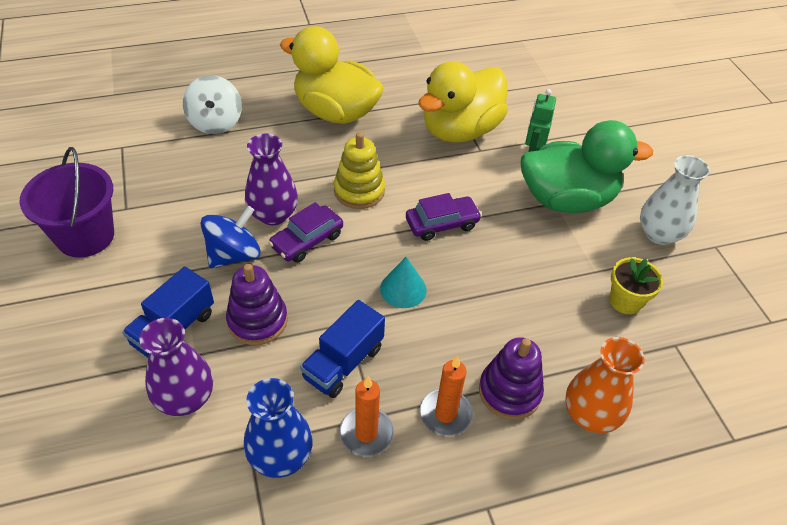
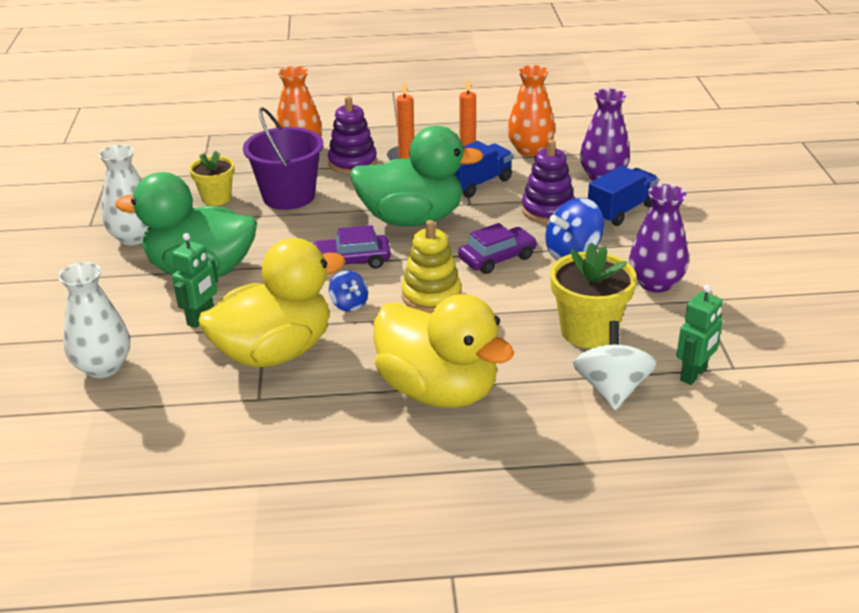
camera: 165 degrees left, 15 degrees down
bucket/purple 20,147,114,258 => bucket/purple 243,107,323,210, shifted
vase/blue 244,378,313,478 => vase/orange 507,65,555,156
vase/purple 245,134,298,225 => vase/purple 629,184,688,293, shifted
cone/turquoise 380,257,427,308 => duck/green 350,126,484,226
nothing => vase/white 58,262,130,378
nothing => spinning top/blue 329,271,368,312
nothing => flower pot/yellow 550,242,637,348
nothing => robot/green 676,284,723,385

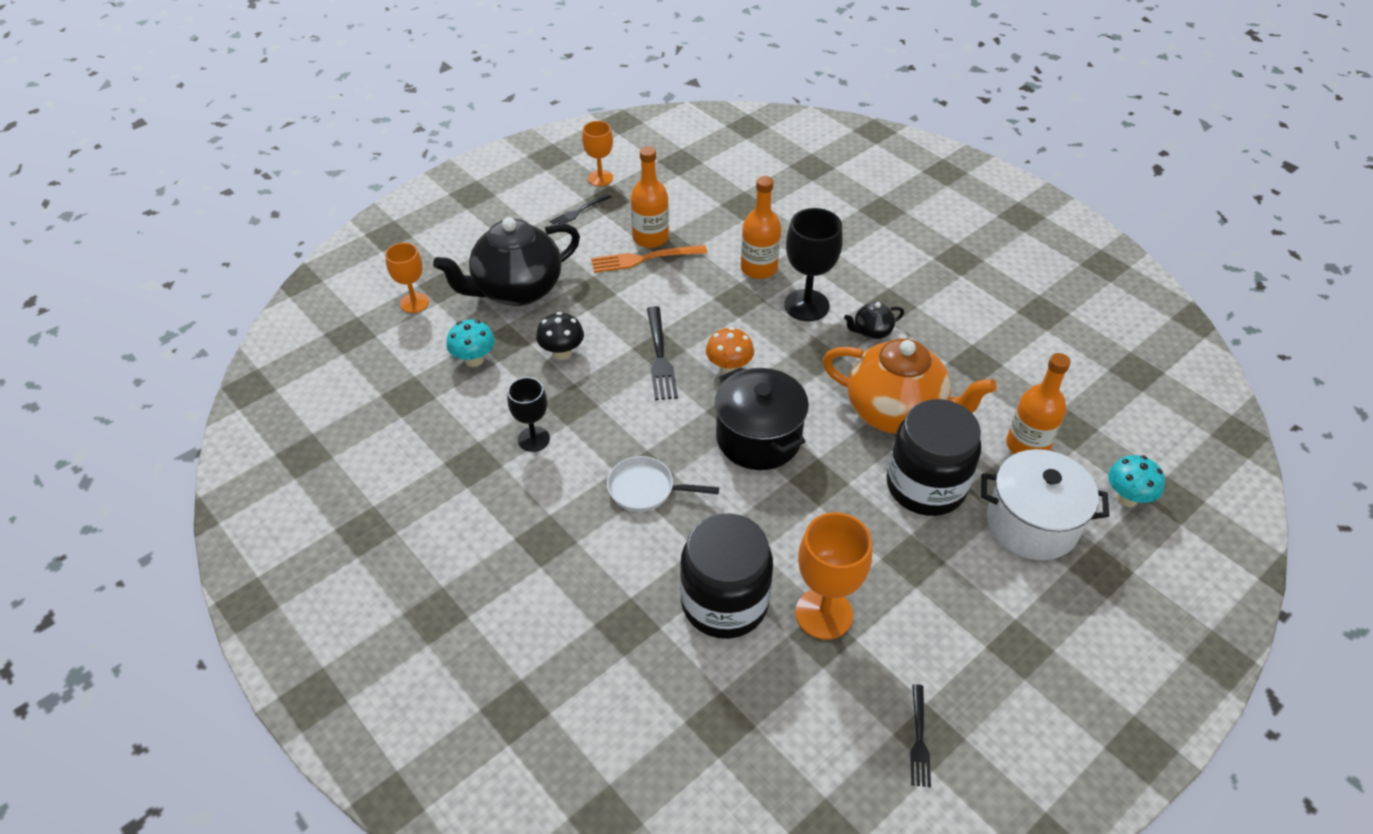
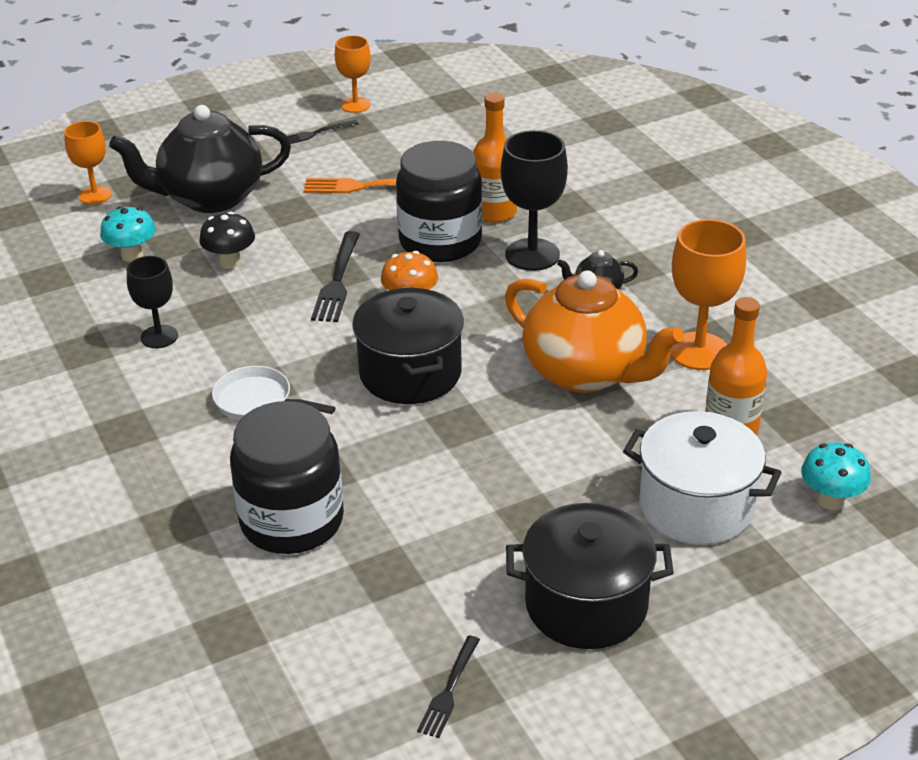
camera: 15 degrees right, 10 degrees down
bottle/orange 631,146,669,248 => nothing
goblet/orange 795,512,872,640 => goblet/orange 671,219,746,370, shifted
jar/black 887,399,981,516 => jar/black 396,141,483,262, shifted
nothing => pot/black 506,503,674,649

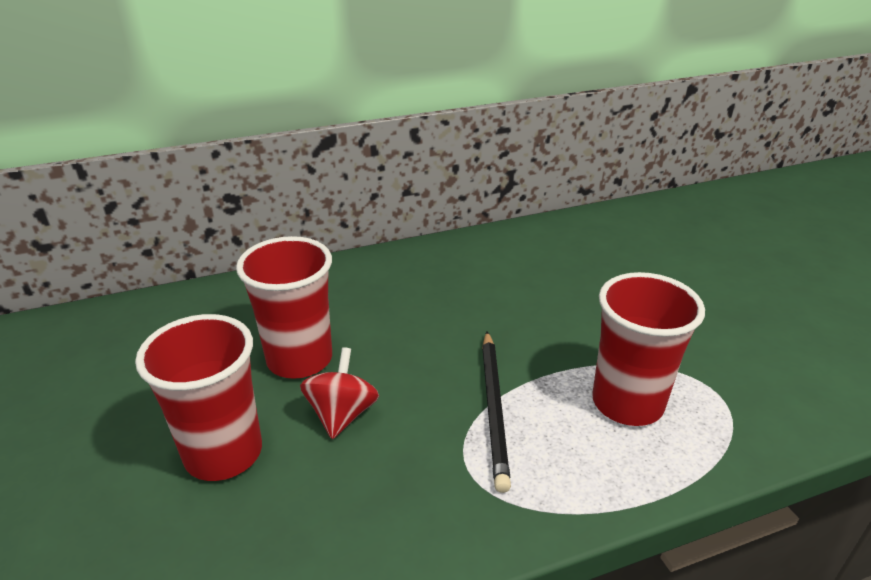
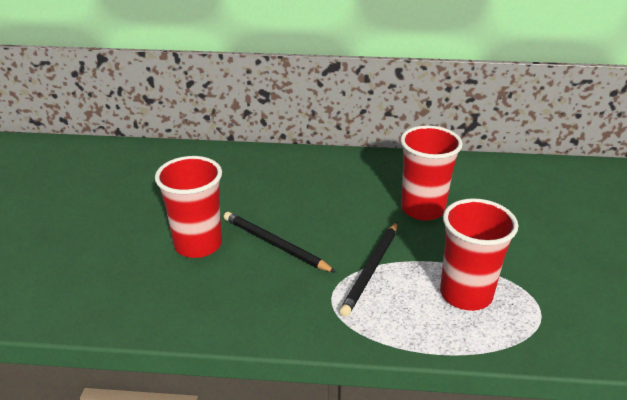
camera: 25 degrees right, 0 degrees up
cup/red 236,236,332,379 => cup/red 400,125,463,221, shifted
spinning top/red 300,347,379,439 => pencil/black 224,212,336,273

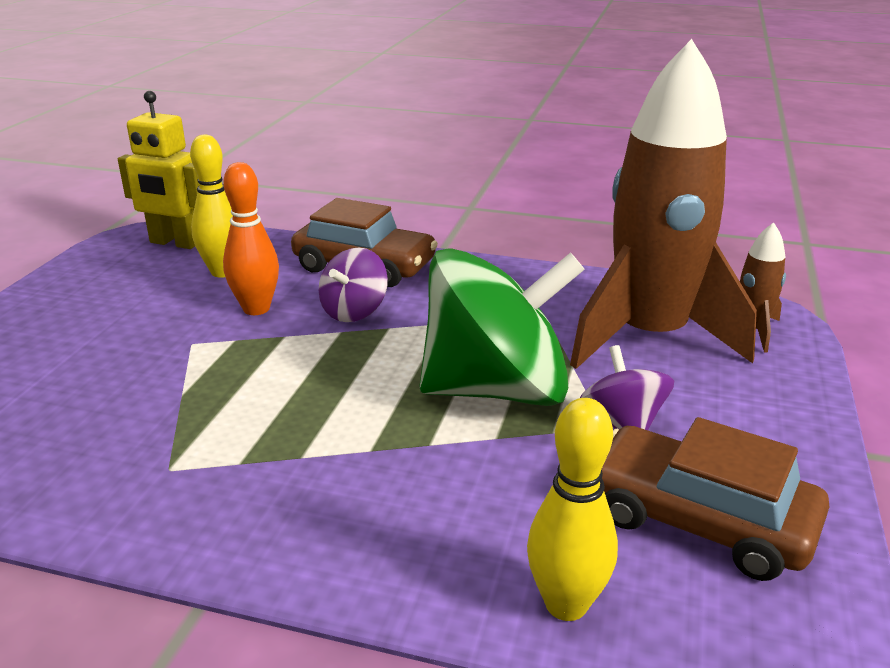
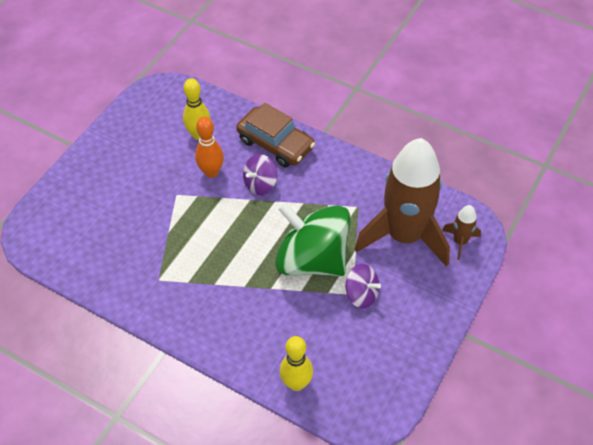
camera: 15 degrees right, 25 degrees up
robot/yellow 118,91,199,249 => nothing
spinning top/green 420,248,585,406 => spinning top/green 275,202,351,276, 150 degrees counterclockwise
spinning top/purple 580,345,674,430 => spinning top/purple 345,264,381,309, 120 degrees clockwise
car/brown 602,417,829,581 => nothing

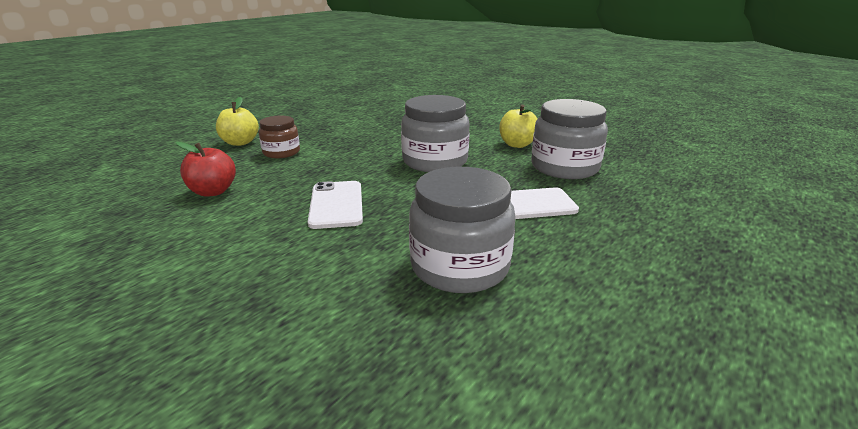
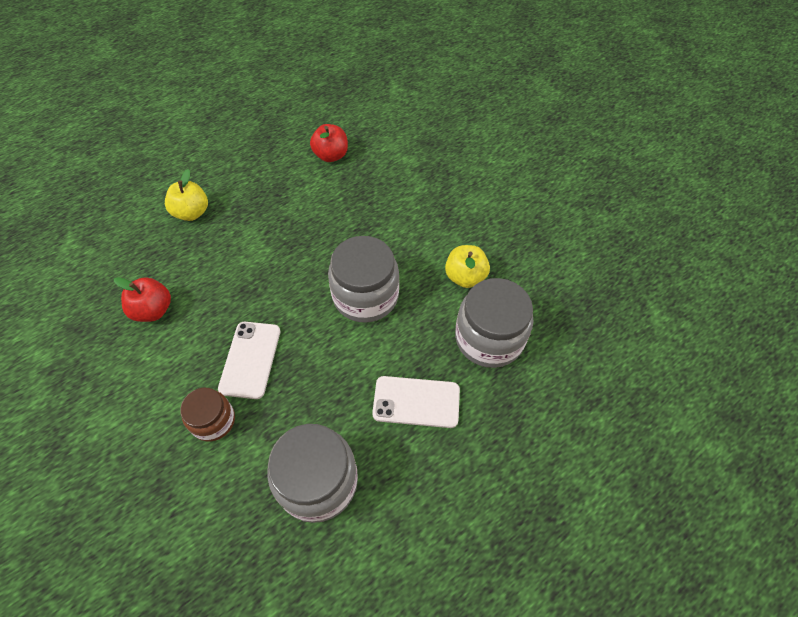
camera: 15 degrees right, 30 degrees up
jar/brown 259,116,300,158 => jar/brown 180,388,235,441, shifted
nothing => apple/red 310,124,348,162

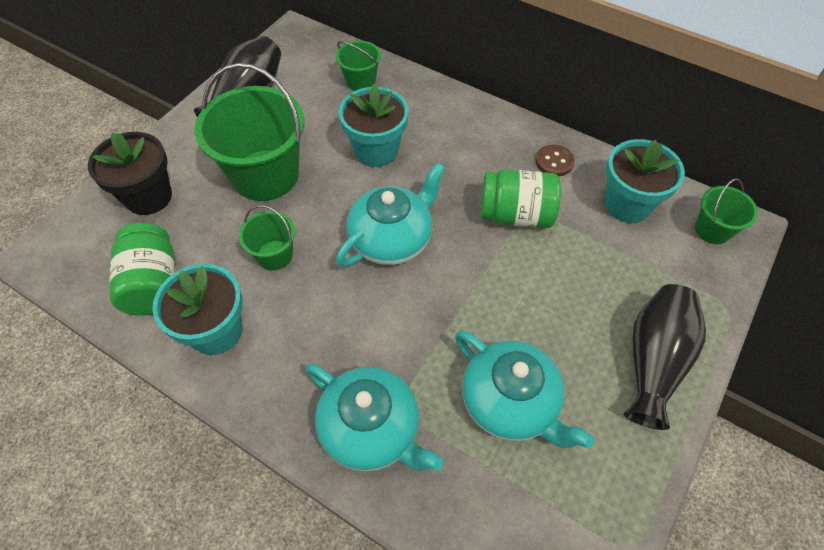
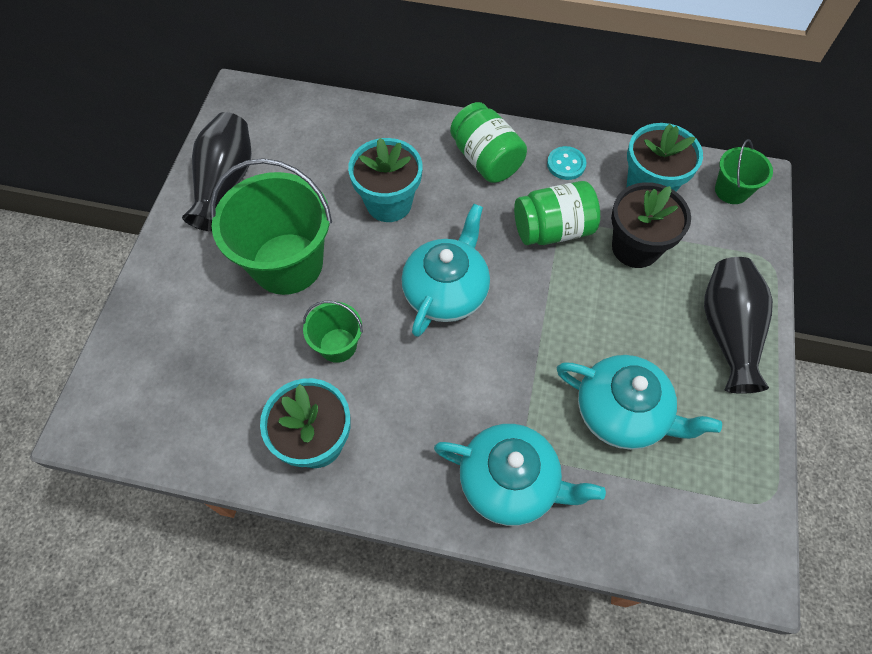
camera: 20 degrees left, 5 degrees up
flower pot/black 88,132,172,215 => flower pot/black 611,182,691,268, shifted
jar/green 109,223,175,316 => jar/green 450,102,527,183, shifted
bucket/green 336,41,381,91 => nothing
button/brown 536,145,575,176 => button/turquoise 547,146,587,180

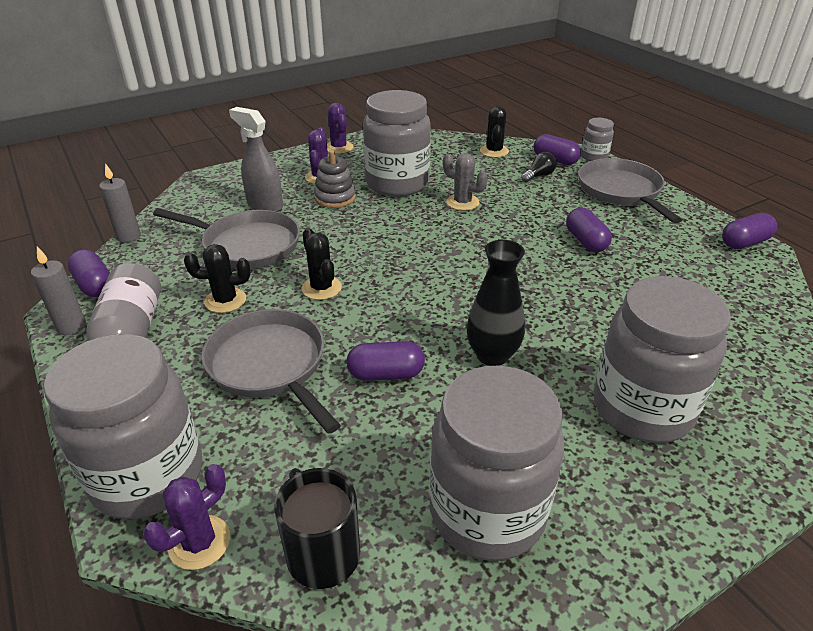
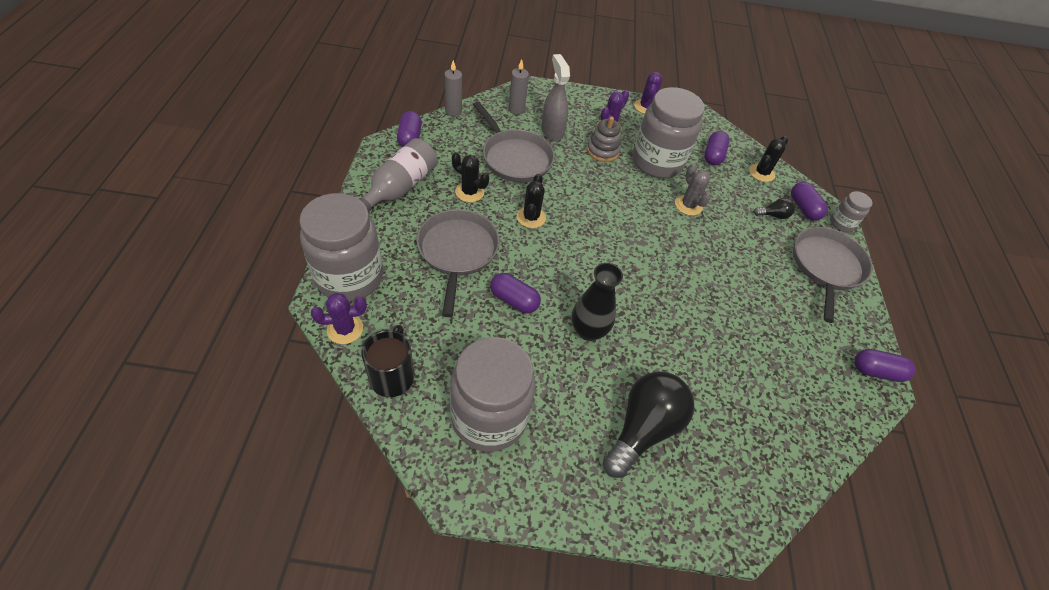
camera: 30 degrees right, 15 degrees up
candle/grey 31,247,86,335 => candle/grey 509,59,529,115, shifted
capsule/purple 566,208,612,252 => capsule/purple 704,131,729,166, shifted
jar/grey 593,276,731,443 => light bulb/black 603,371,694,478

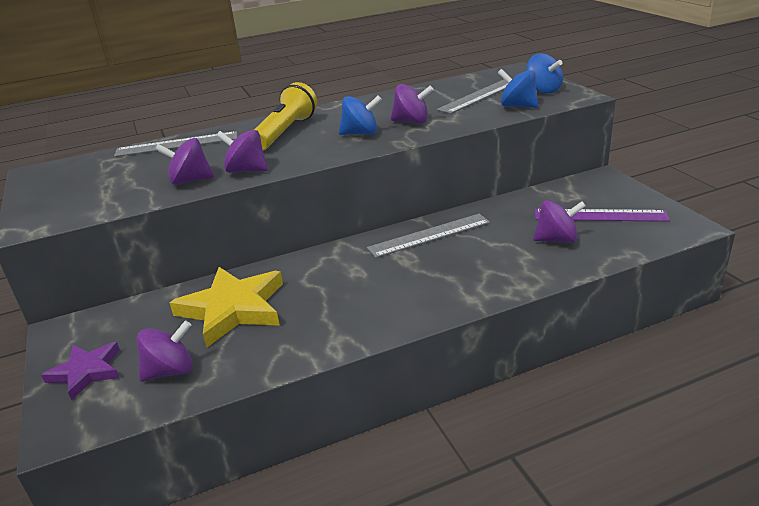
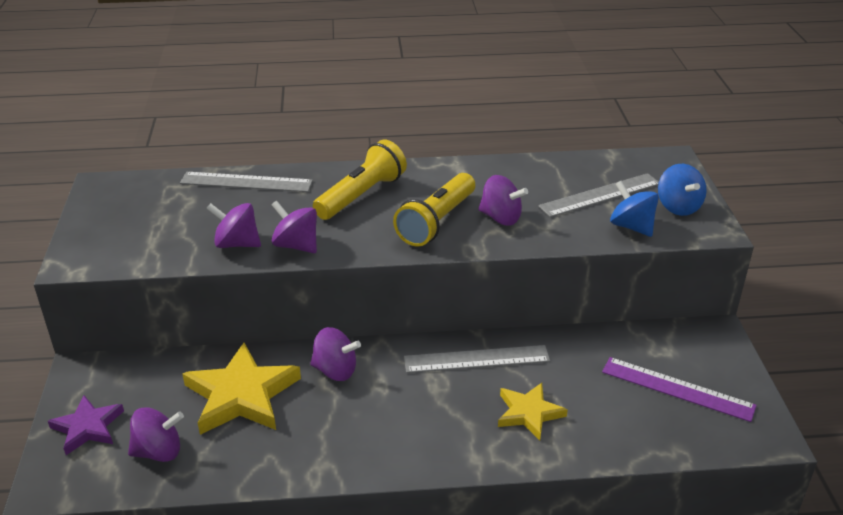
camera: 15 degrees right, 5 degrees up
spinning top/blue 339,96,382,135 => flashlight/yellow 393,173,475,246
spinning top/purple 533,200,586,243 => spinning top/purple 310,327,361,381, shifted
nothing => star/yellow 498,383,568,441

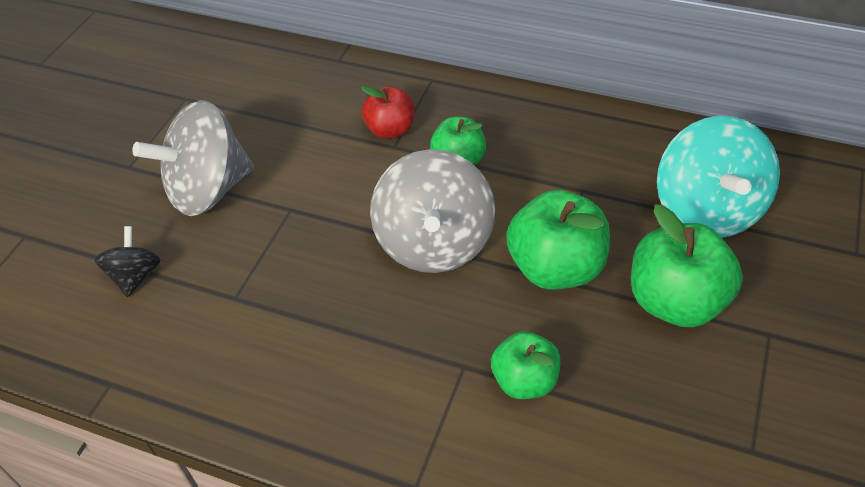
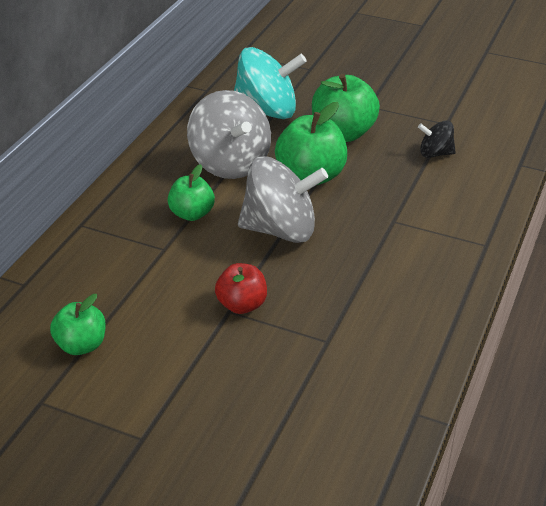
camera: 90 degrees left, 10 degrees down
spinning top/black 94,226,160,297 => spinning top/black 418,121,456,158, shifted
spinning top/grey 132,100,254,216 => spinning top/grey 187,90,271,179, shifted
apple/red 361,86,415,139 => apple/red 215,263,267,314, shifted
apple/green 491,331,561,399 => apple/green 50,294,106,355, shifted

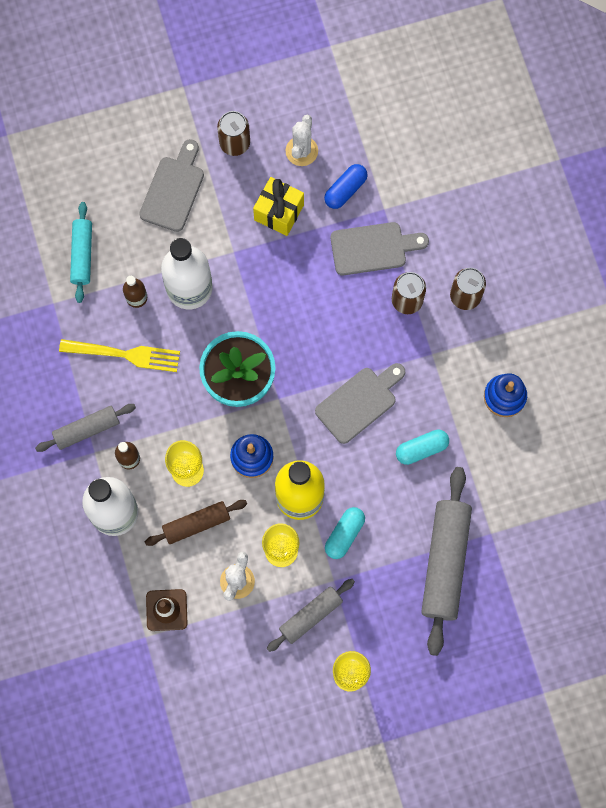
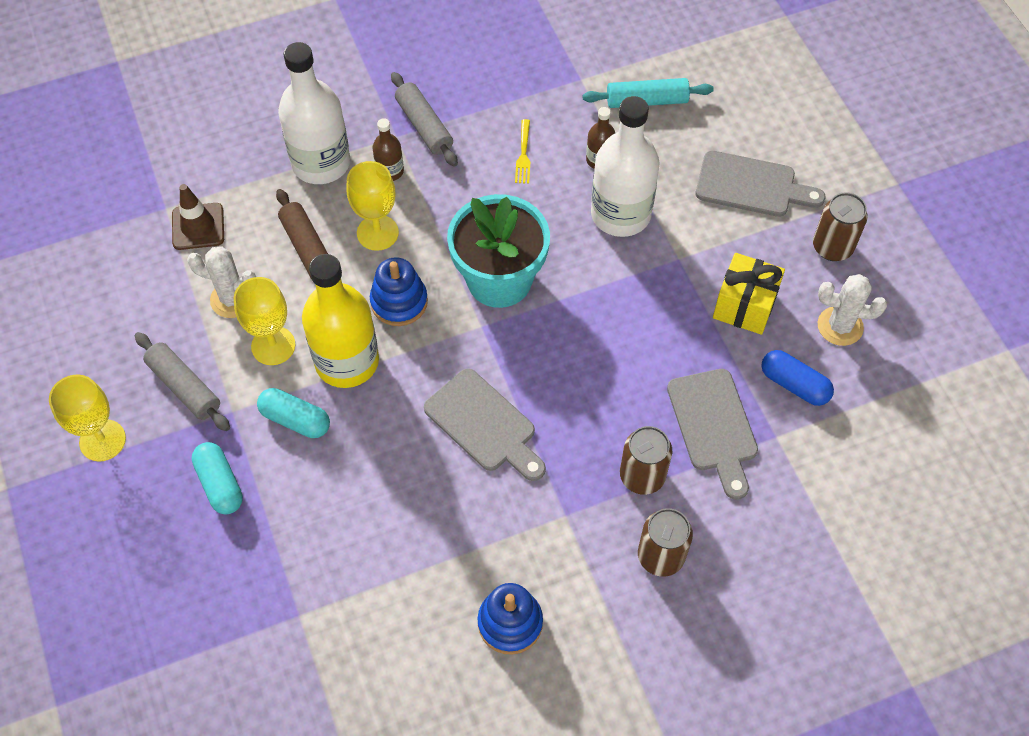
camera: 85 degrees right, 15 degrees down
fork/yellow 59,339,180,372 => fork/yellow 515,119,530,184, x0.52
capsule/turquoise 396,429,449,465 => capsule/turquoise 192,442,243,515, shifted
rolling pin/grey 421,467,472,656 => nothing

